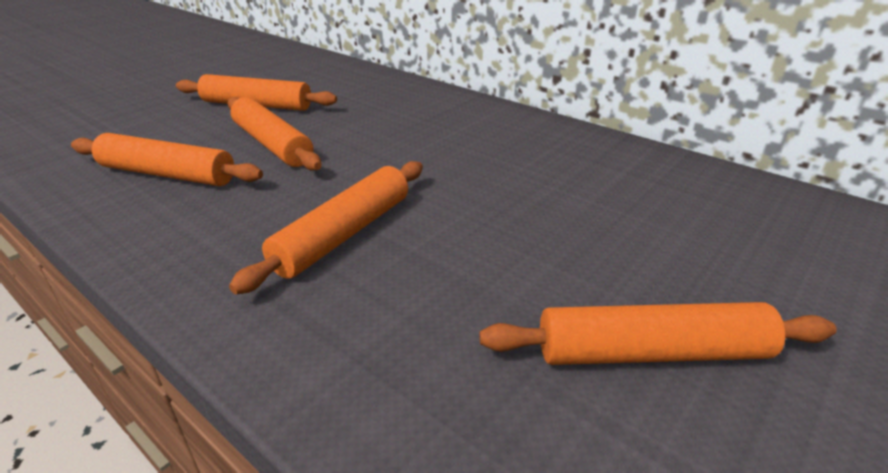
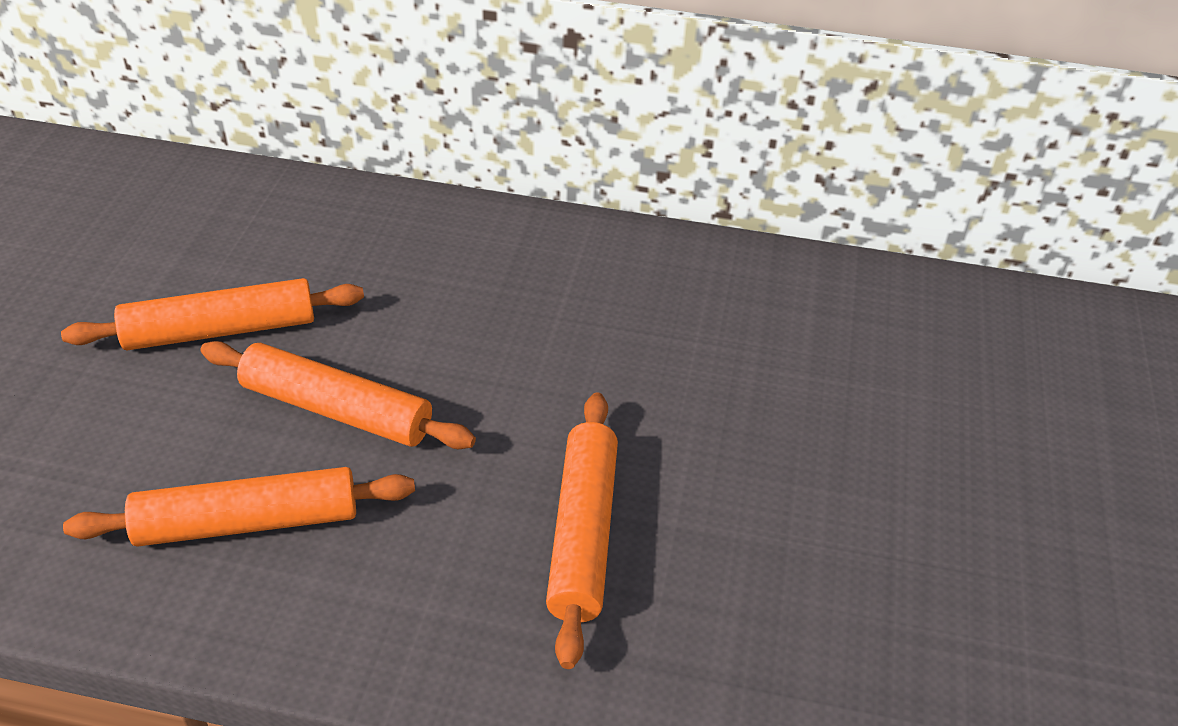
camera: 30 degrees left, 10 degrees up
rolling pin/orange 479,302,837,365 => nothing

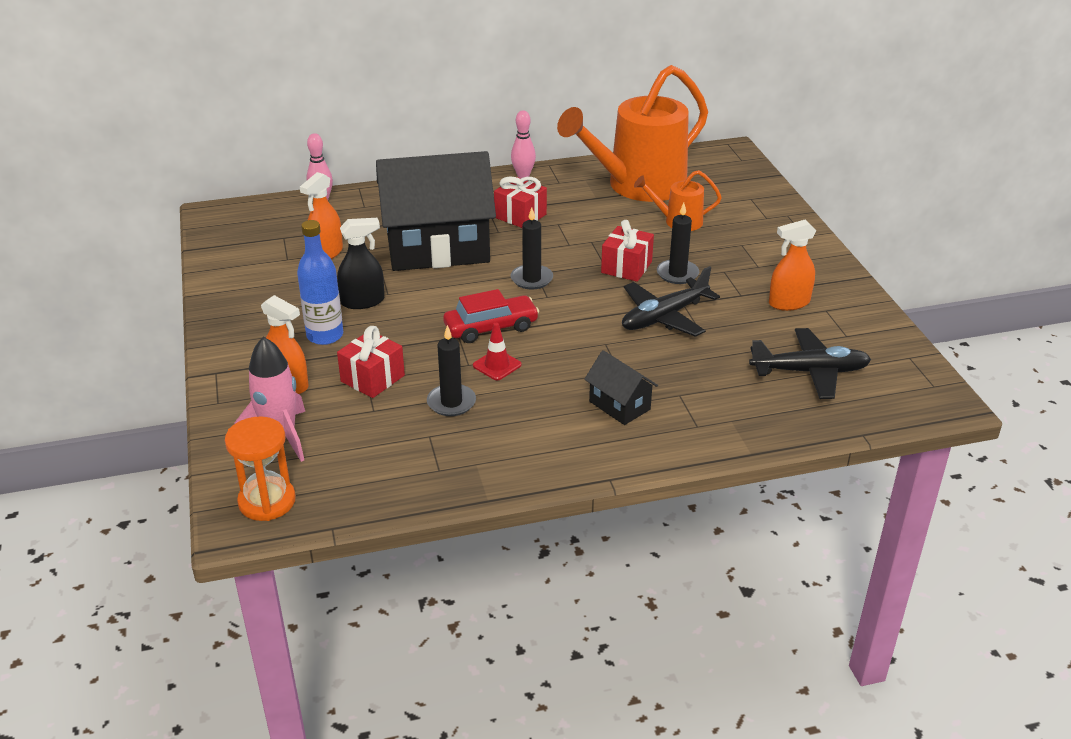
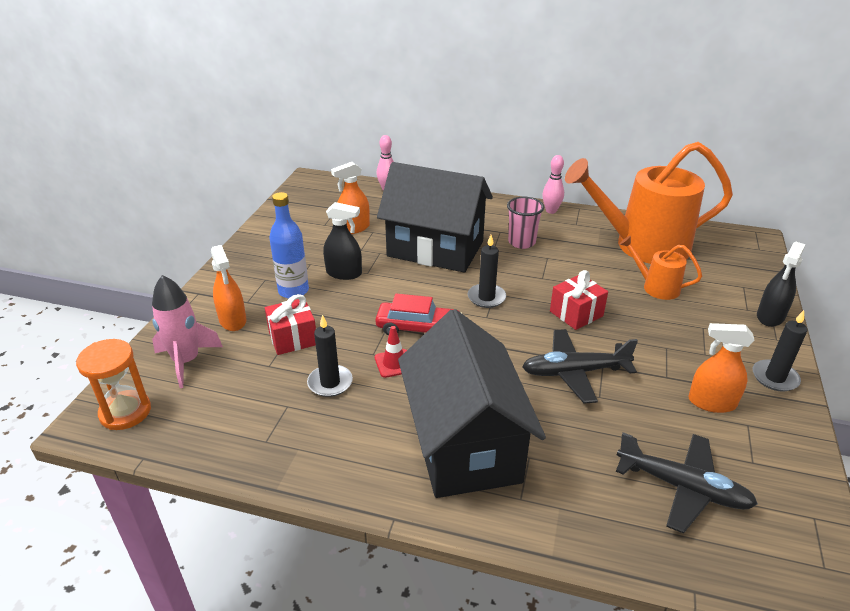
camera: 30 degrees right, 0 degrees up
gift/red 494,177,547,228 => cup/pink 507,197,544,249
house/black 584,350,658,425 => house/black 398,309,546,498, x2.30
candle/black 657,203,699,284 => candle/black 753,310,808,392, shifted
nothing => spray bottle/black 757,242,805,327

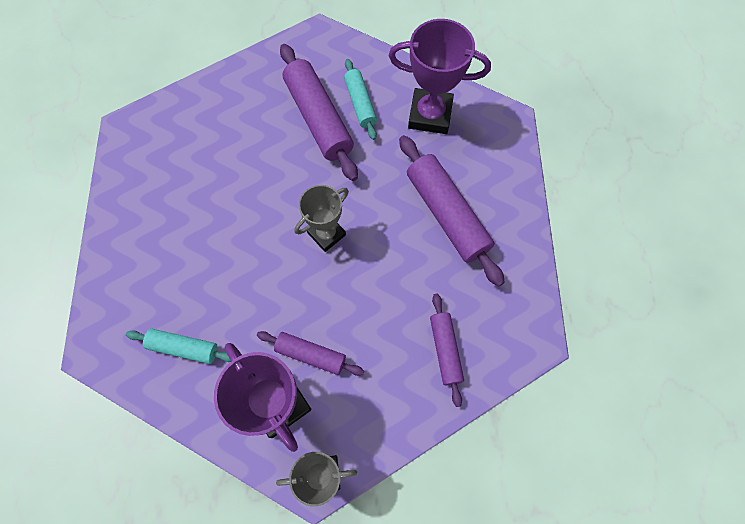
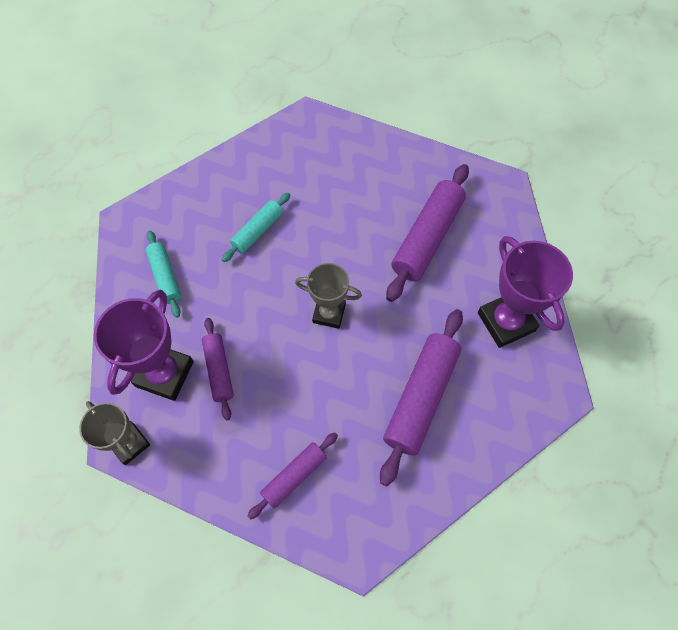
camera: 55 degrees right, 5 degrees down
rolling pin/turquoise 344,59,377,140 => rolling pin/turquoise 221,193,290,262, shifted

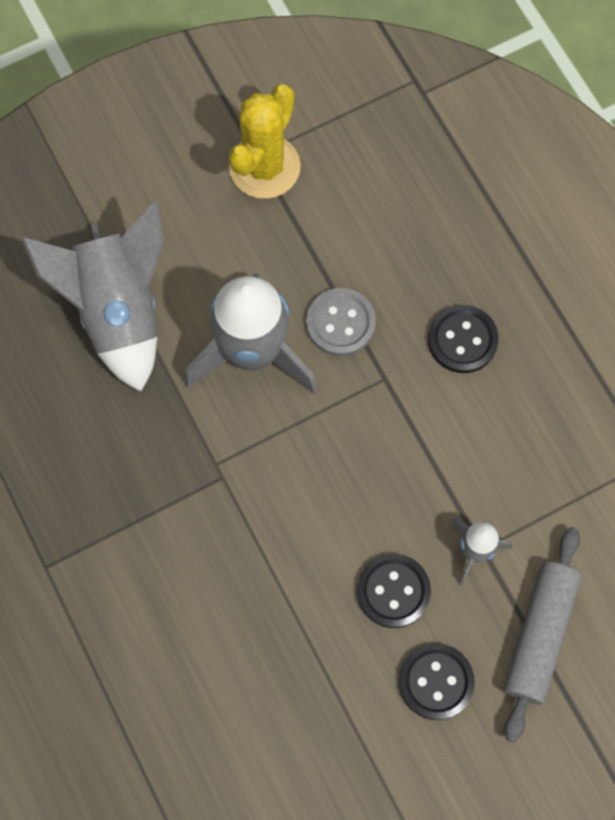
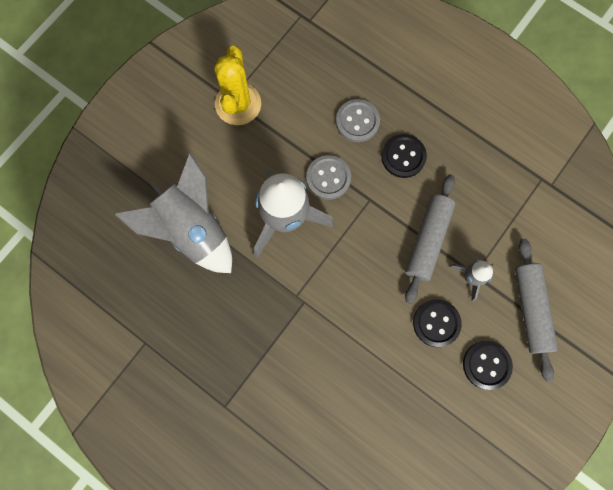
camera: 25 degrees left, 5 degrees up
nothing => button/grey 336,99,380,142
nothing => rolling pin/grey 405,174,456,304

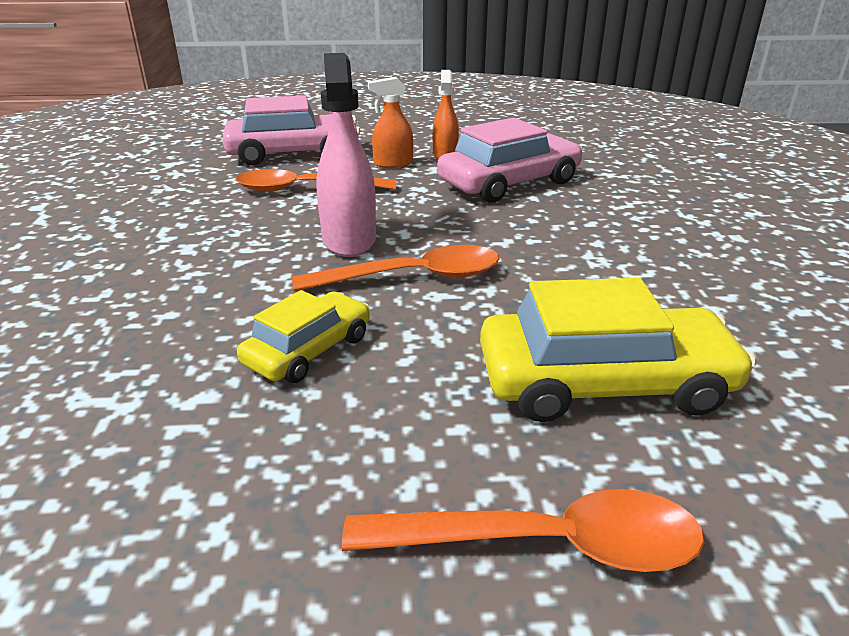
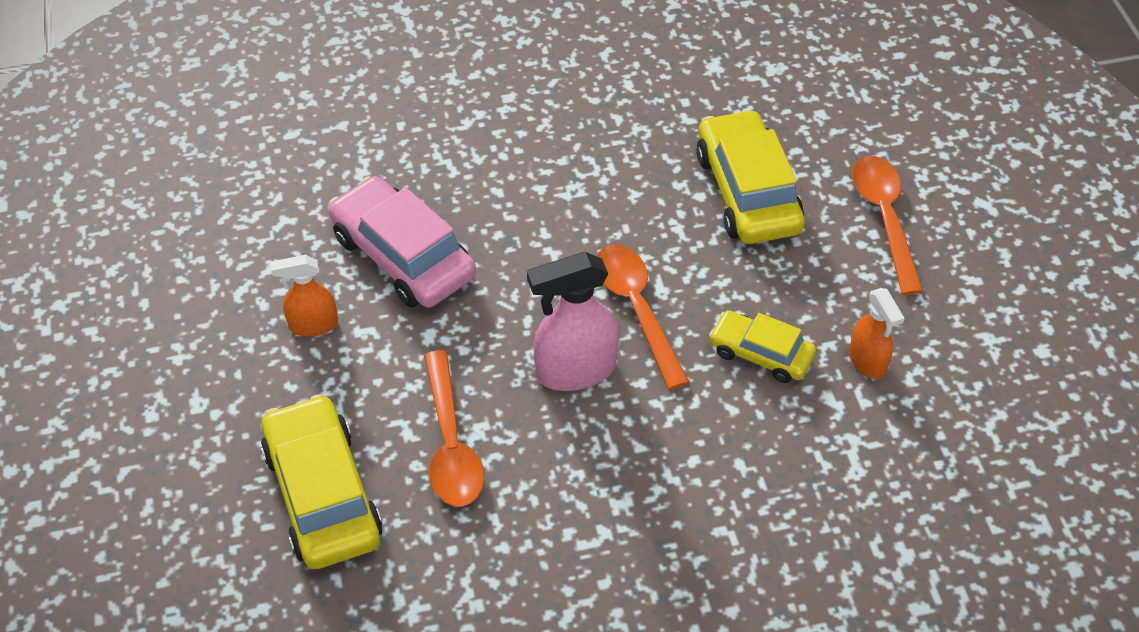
camera: 100 degrees left, 20 degrees up
car/pink 223,95,360,165 => car/yellow 261,394,383,569
spray bottle/orange 368,77,413,168 => spray bottle/orange 849,288,905,379, shifted

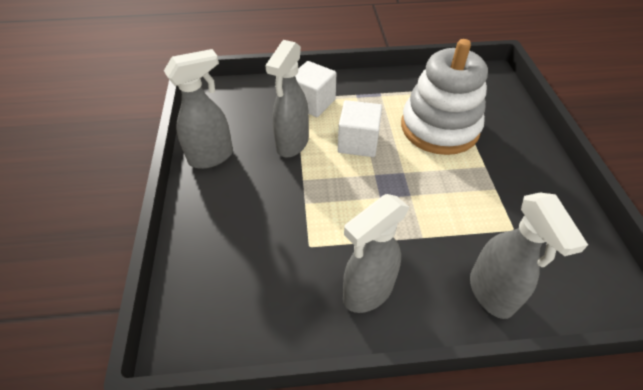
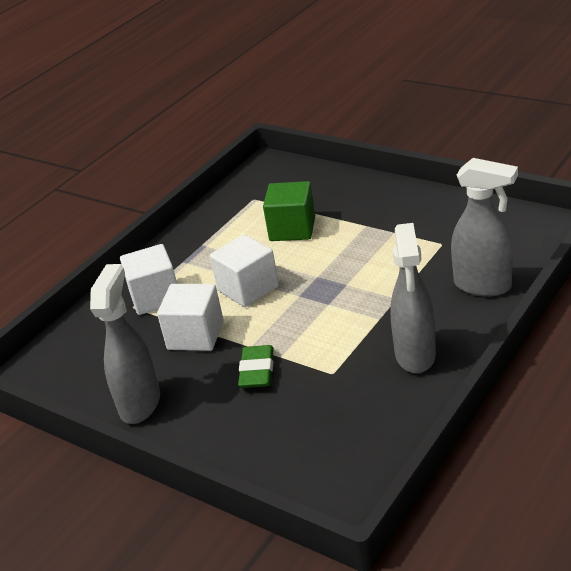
camera: 45 degrees left, 15 degrees down
spray bottle/grey 265,40,309,157 => cube/white 157,284,224,351
stacking toy/white 401,39,488,155 => cube/green 263,181,315,241
nothing => eraser/green 238,345,274,388

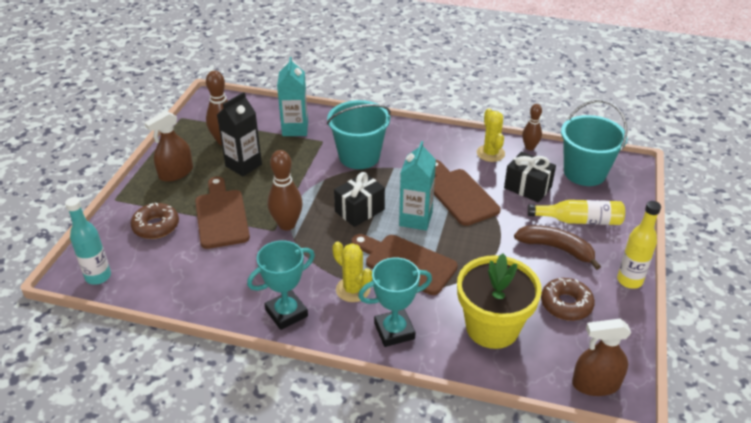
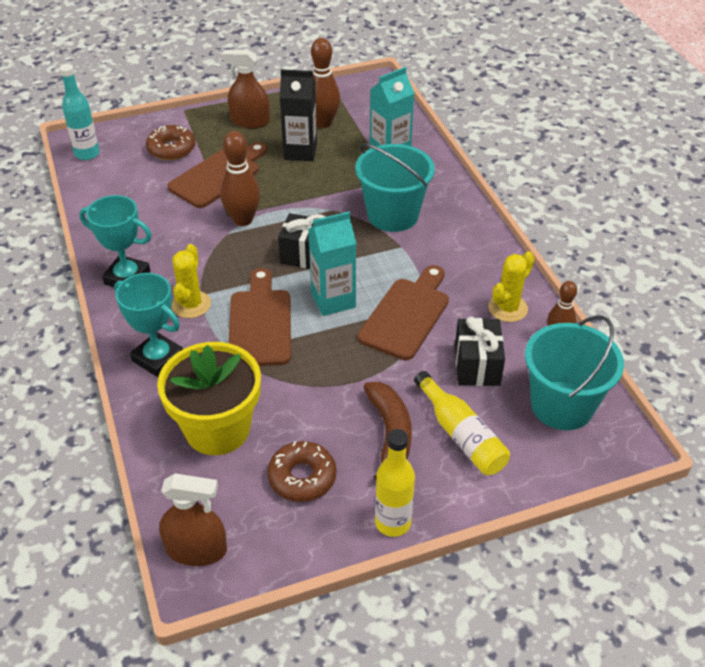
camera: 55 degrees right, 5 degrees up
spray bottle/brown 572,319,631,396 => spray bottle/brown 159,473,227,566, 135 degrees clockwise

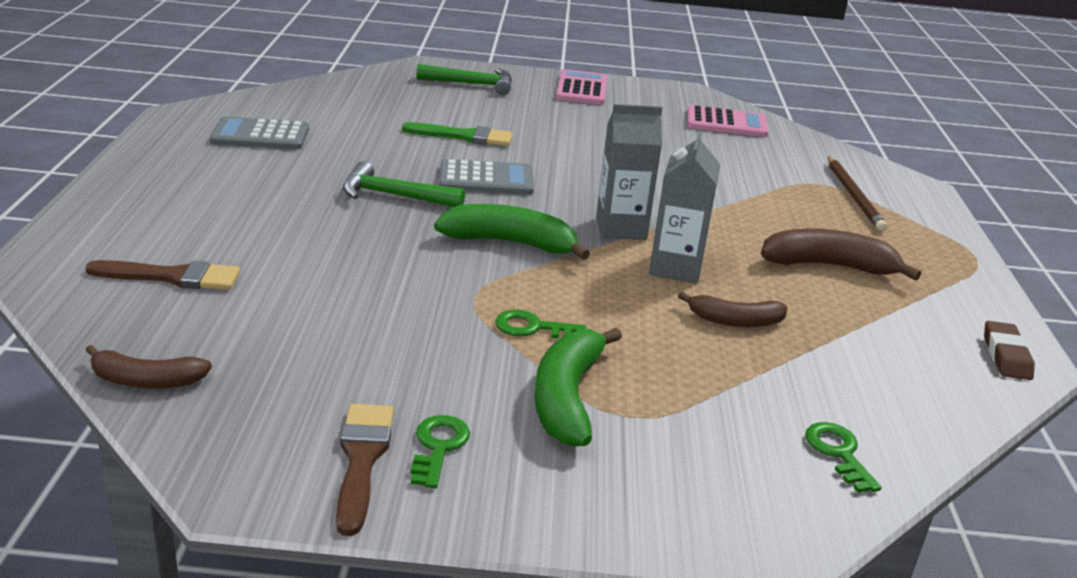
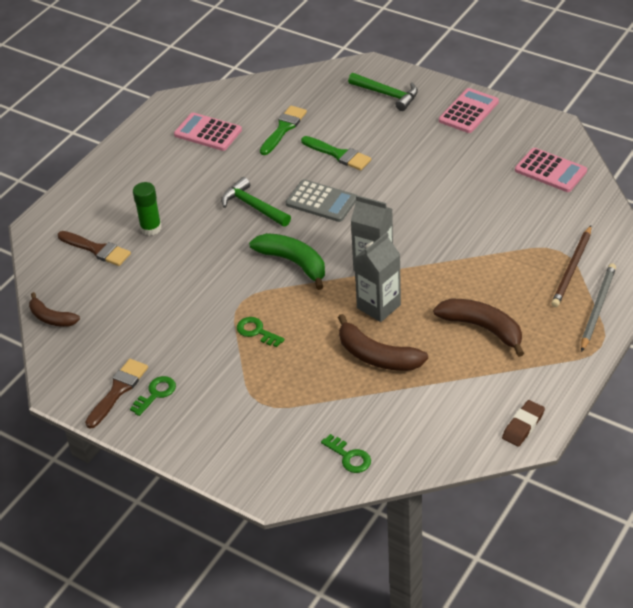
camera: 35 degrees right, 15 degrees up
calculator/grey 210,117,309,150 => calculator/pink 174,113,242,151
banana/green 534,328,622,446 => nothing
banana/brown 678,291,787,327 => banana/brown 338,314,428,371, x1.56
key/green 805,422,882,493 => key/green 321,434,371,473, 120 degrees clockwise
nothing => glue stick/green 133,182,162,236
nothing => brush/green 260,106,307,155
nothing => pencil/grey 581,263,616,352

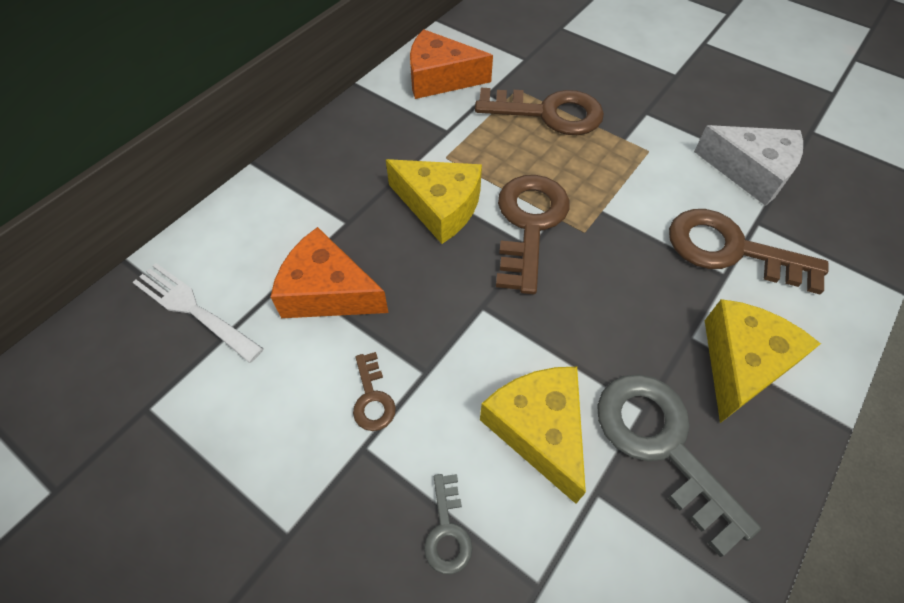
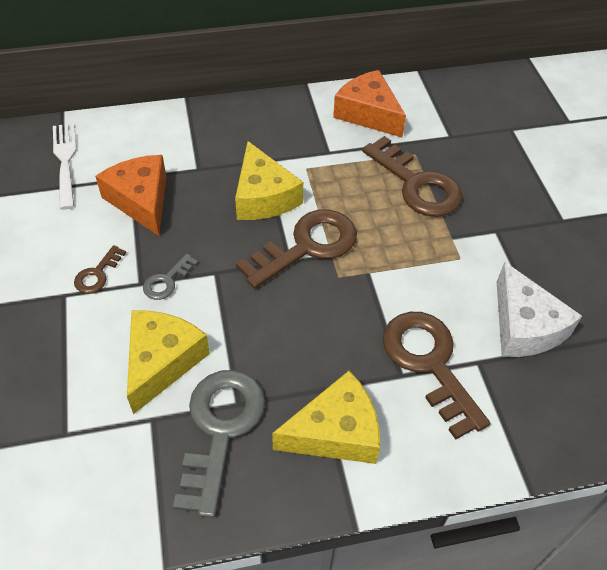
camera: 40 degrees right, 5 degrees down
key/grey 424,474,473,574 => key/grey 143,254,198,300, shifted

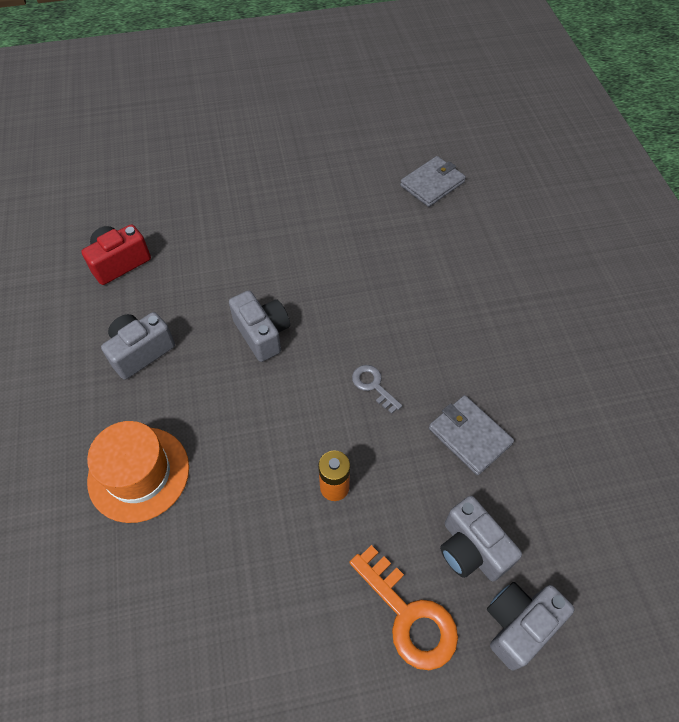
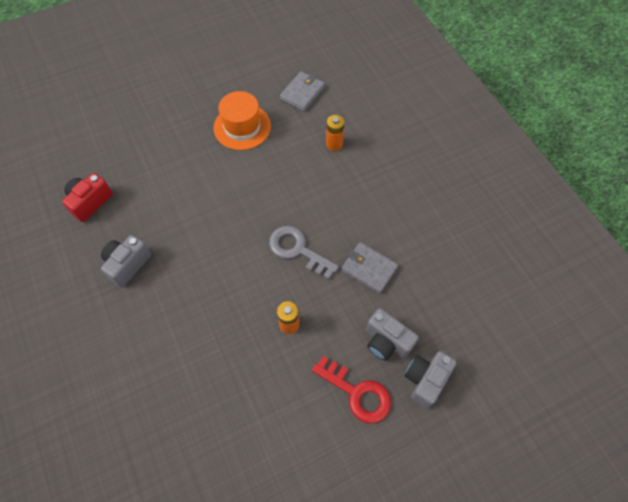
camera: 15 degrees left, 5 degrees up
hat/orange 87,421,189,523 => hat/orange 214,91,271,150, shifted
camera/grey 229,290,290,362 => nothing
key/orange 350,545,458,670 => key/red 312,356,391,424
key/grey 352,365,402,414 => key/grey 269,226,339,279, x1.79
nothing => battery/orange 326,115,345,151

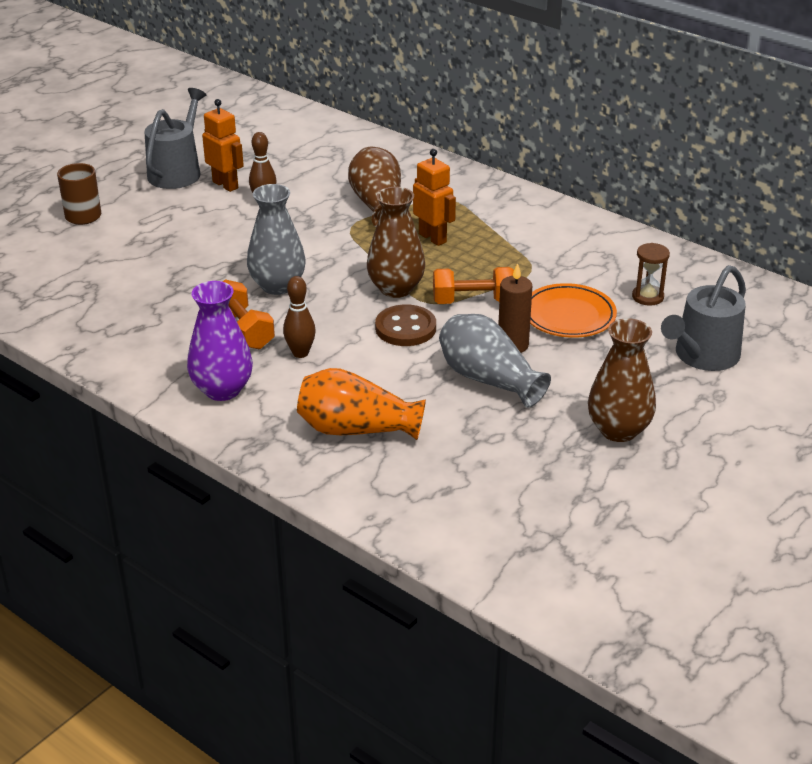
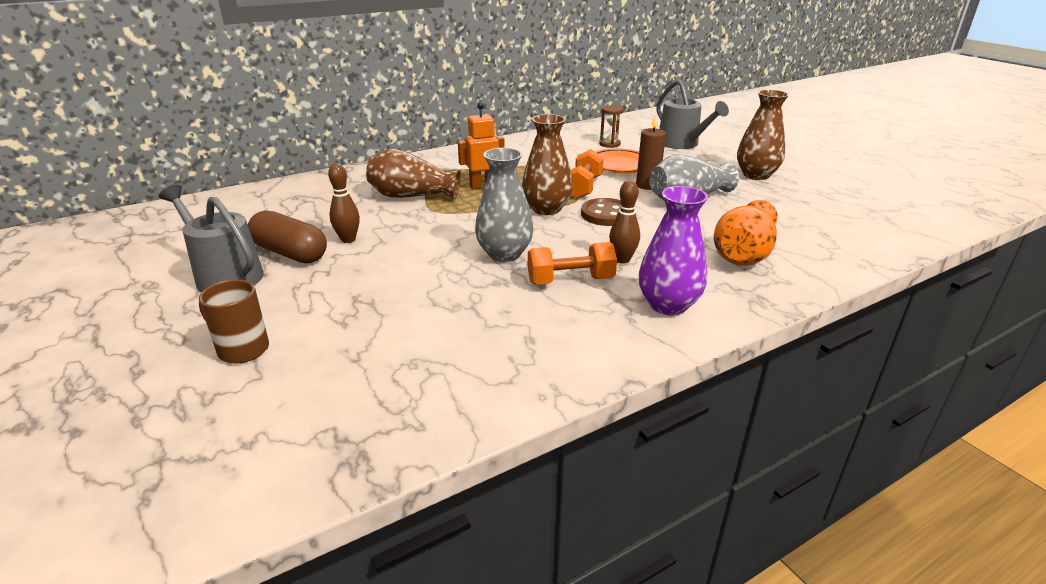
camera: 70 degrees left, 5 degrees down
robot/orange 202,99,244,192 => capsule/brown 248,210,327,263

